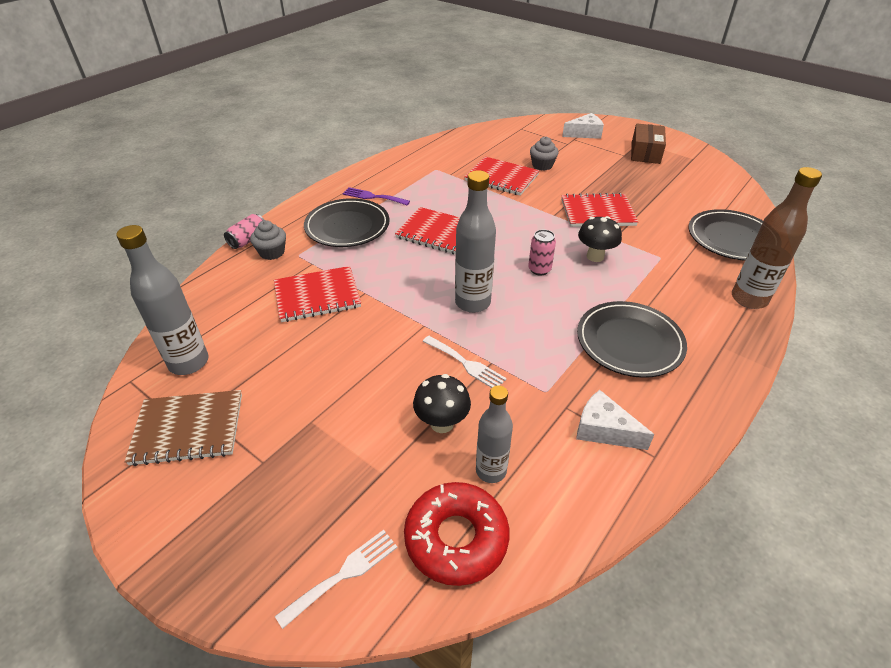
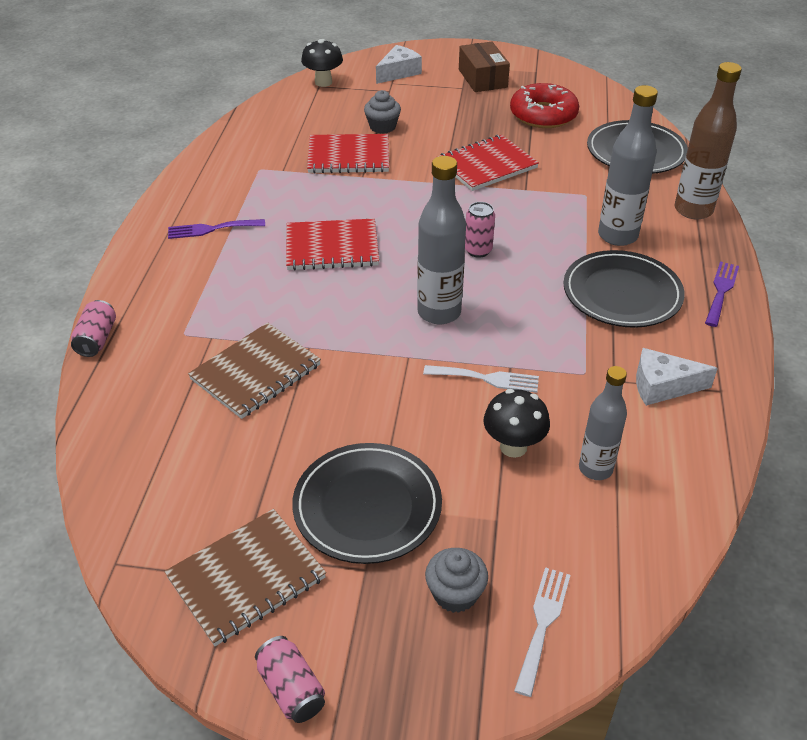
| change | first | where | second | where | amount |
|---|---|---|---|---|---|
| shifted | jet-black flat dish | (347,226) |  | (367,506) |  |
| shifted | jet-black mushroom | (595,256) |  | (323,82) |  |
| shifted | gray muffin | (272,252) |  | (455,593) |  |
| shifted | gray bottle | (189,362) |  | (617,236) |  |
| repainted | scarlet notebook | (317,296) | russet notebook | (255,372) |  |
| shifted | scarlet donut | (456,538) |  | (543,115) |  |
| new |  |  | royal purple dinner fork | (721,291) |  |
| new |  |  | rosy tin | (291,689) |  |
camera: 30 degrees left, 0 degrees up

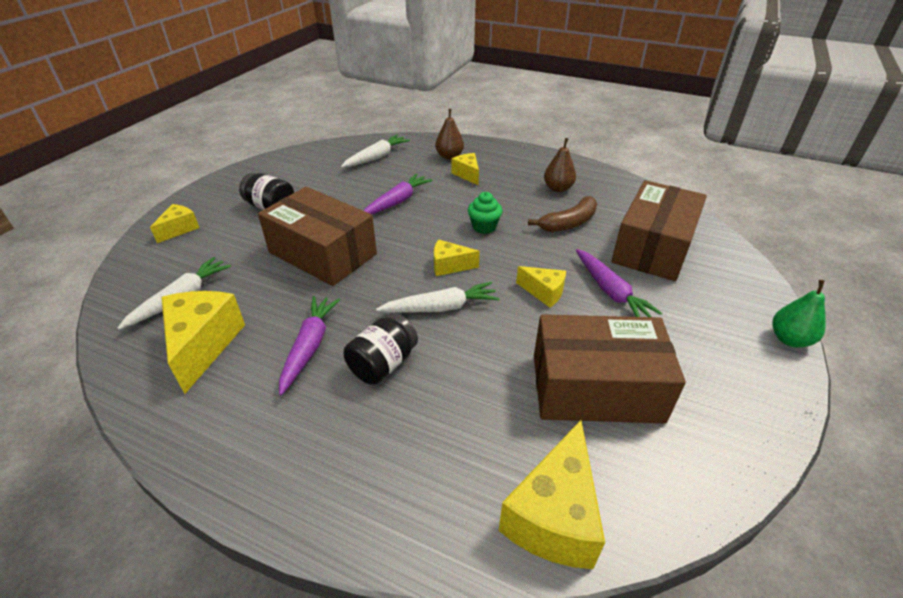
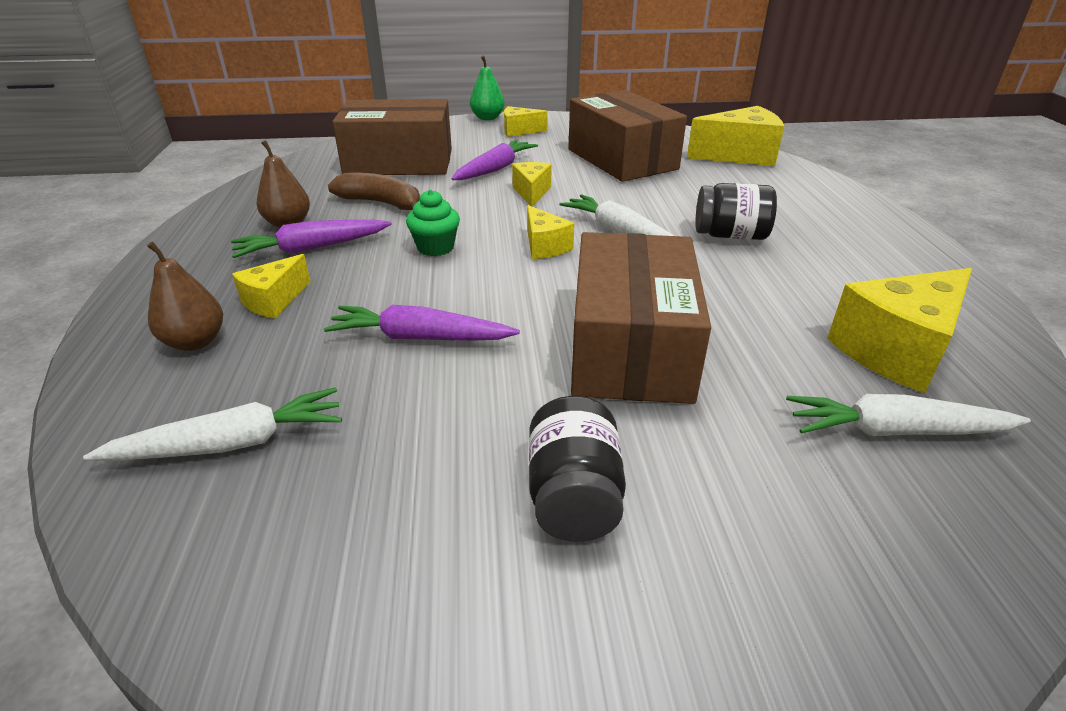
| change | first | where | second | where | amount |
|---|---|---|---|---|---|
| rotated | pure white carrot | (376,157) |  | (230,444) | 150 degrees clockwise |
| shifted | golden cheese | (179,229) |  | (519,131) |  |
| shifted | royal purple carrot | (309,347) |  | (312,248) |  |
camera: 120 degrees left, 5 degrees down

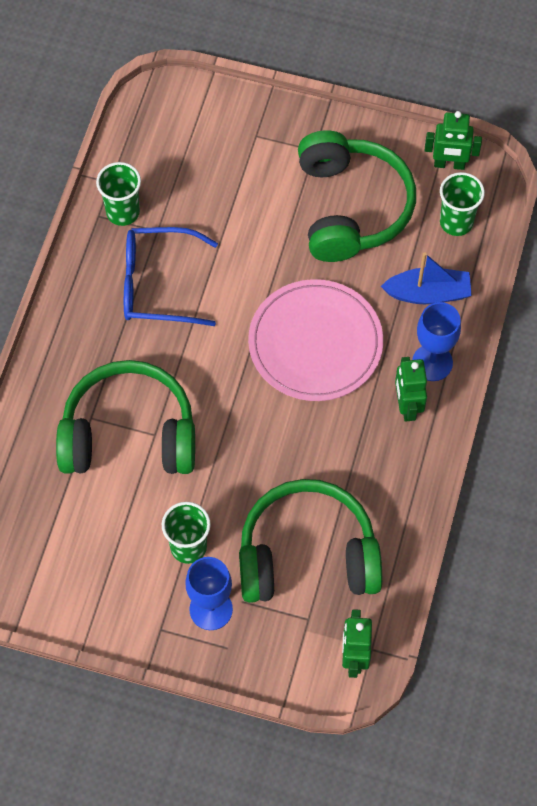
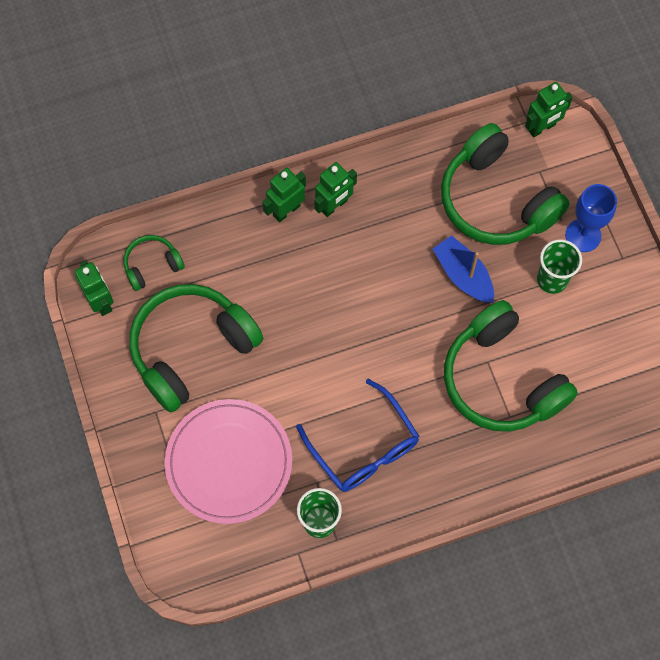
| change | first | where | second | where | amount |
|---|---|---|---|---|---|
| swapped | leaf-green tumbler | (456,222) | leaf-green over-ear headphones | (152,265) |  |
| shifted | blue sailboat | (428,293) |  | (463,275) |  |
| shifted | rosy flat dish | (315,343) |  | (229,462) |  |
| swapped | blue goblet | (432,362) | leaf-green robot figure | (286,210) |  |
camera: 125 degrees left, 5 degrees up

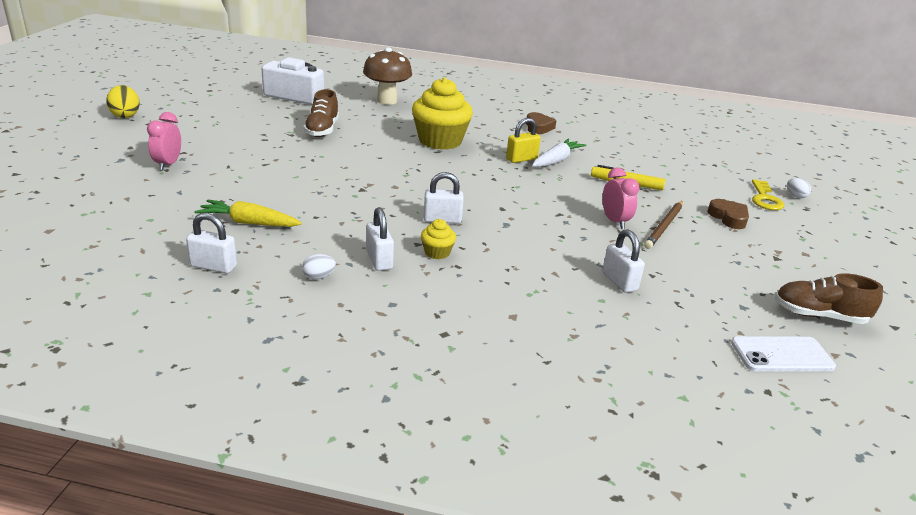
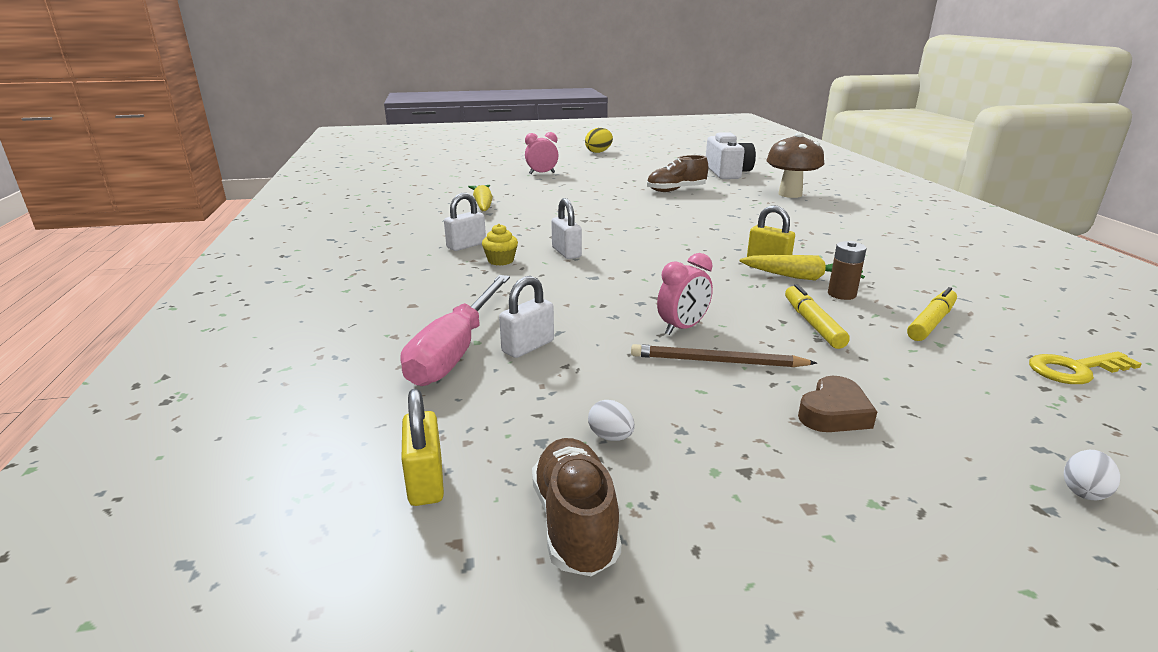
| change | first | where | second | where | amount |
|---|---|---|---|---|---|
| gone | golden muffin | (440,141) |  |  |  |
| gone | russet heart shape | (538,127) |  |  |  |
| repainted | pure white carrot | (556,160) | golden carrot | (801,277) |  |
| shifted | golden key | (765,199) |  | (1074,370) |  |
| gone | pure white small lock | (213,266) |  |  |  |
| shifted | pure white toy egg | (319,277) |  | (610,437) |  |
| swapped | pure white mobile phone | (781,355) | golden small lock | (425,481) |  |
| new |  |  | russet power cell | (841,294) |  |
| new |  |  | rosy screwdriver | (456,350) |  |
| new |  |  | golden felt pen | (931,322) |  |
camera: 70 degrees right, 5 degrees down

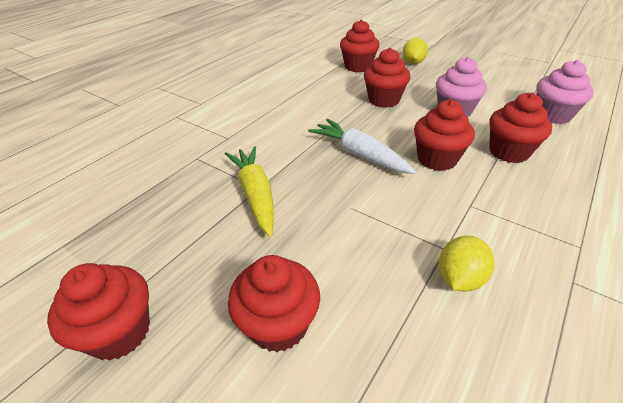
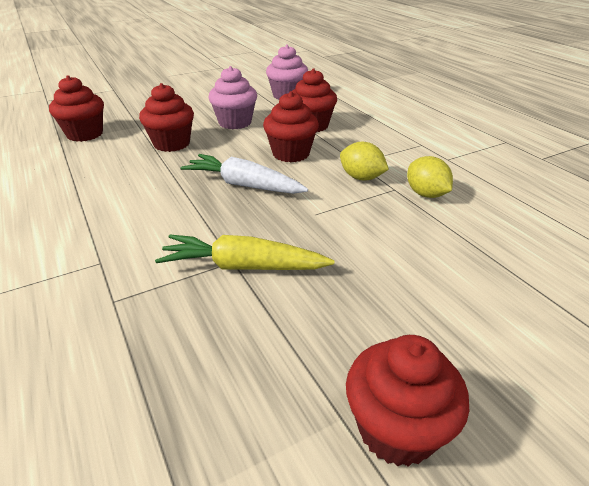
| change | first | where | second | where | amount |
|---|---|---|---|---|---|
| shifted | golden lemon | (413,63) |  | (361,178) |  |
| rotated | pure white carrot | (359,154) |  | (244,185) | 45 degrees clockwise |
| gone | scarlet muffin | (278,324) |  |  |  |
camera: 65 degrees left, 5 degrees down

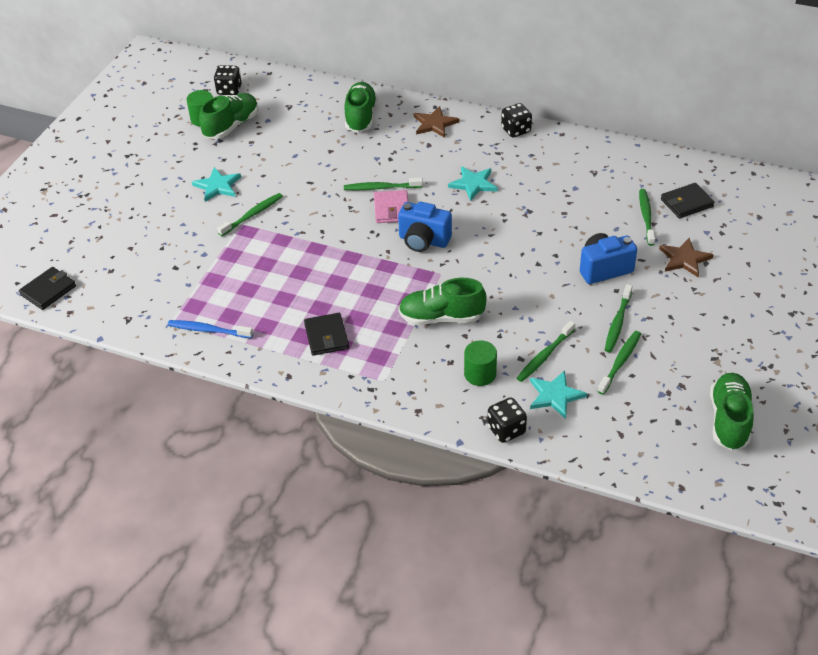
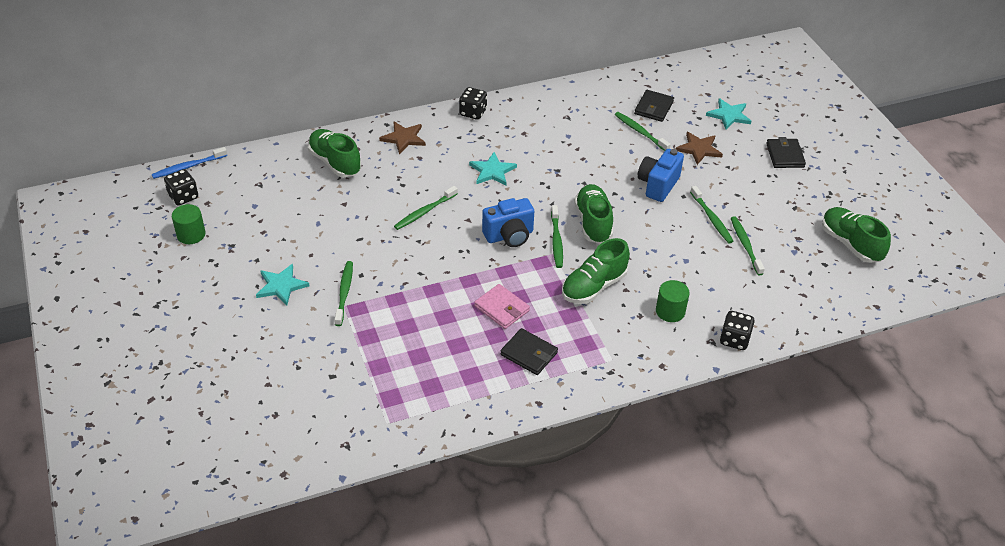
| change | first | where | second | where | amount |
|---|---|---|---|---|---|
| shifted | leaf-green shoe | (231,126) |  | (593,223) |  |
| shifted | rosy wallet | (391,209) |  | (502,308) |  |
| shifted | jet-black wallet | (48,290) |  | (785,155) |  |
| shifted | blue tooth brush | (208,330) |  | (188,167) |  |
| shifted | leaf-green tooth brush | (545,356) |  | (556,240) |  |
| shifted | teal star shape | (555,395) |  | (729,115) |  |
camera: 45 degrees left, 0 degrees up

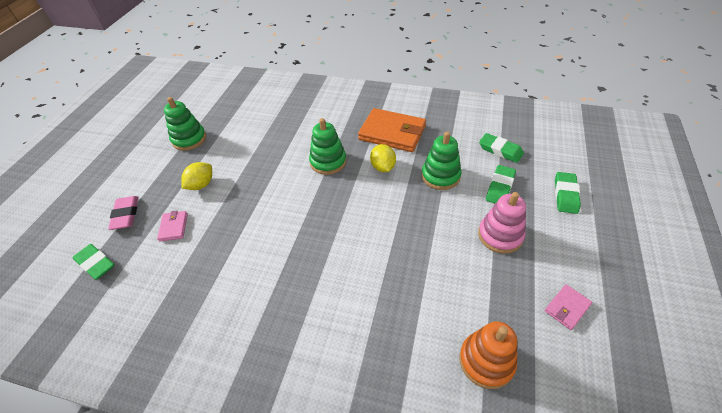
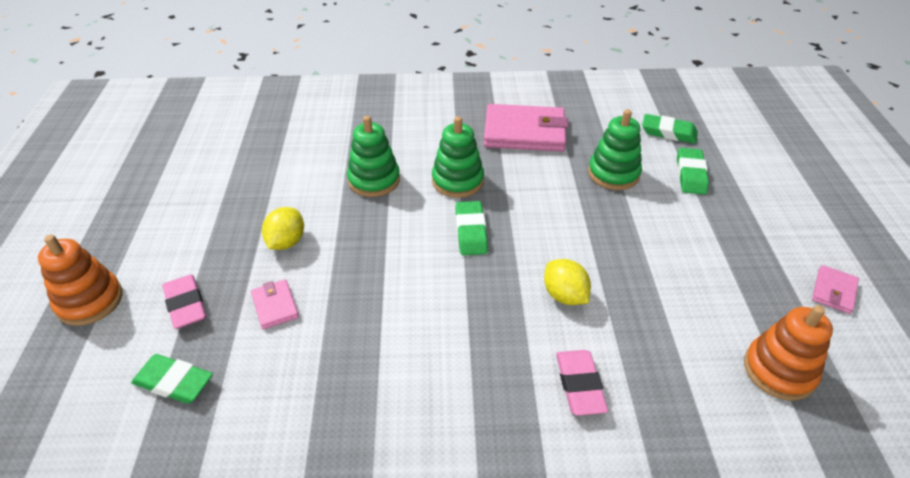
| change | first | where | second | where | amount |
|---|---|---|---|---|---|
| shifted | leaf-green ring stacker | (189,139) |  | (374,180) |  |
| repainted | bright orange wallet | (392,133) | rosy wallet | (524,132) |  |
| shifted | golden lemon | (383,167) |  | (564,295) |  |
| shifted | leaf-green eraser | (565,195) |  | (471,231) |  |
| gone | rosy ring stacker | (500,235) |  |  |  |
| new |  |  | bright orange ring stacker | (90,301) |  |
| new |  |  | rosy eraser | (579,385) |  |
camera: 20 degrees left, 5 degrees down

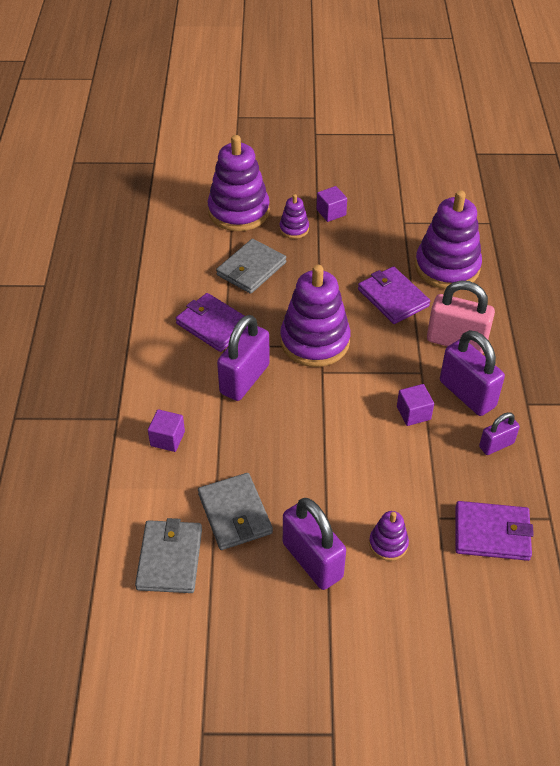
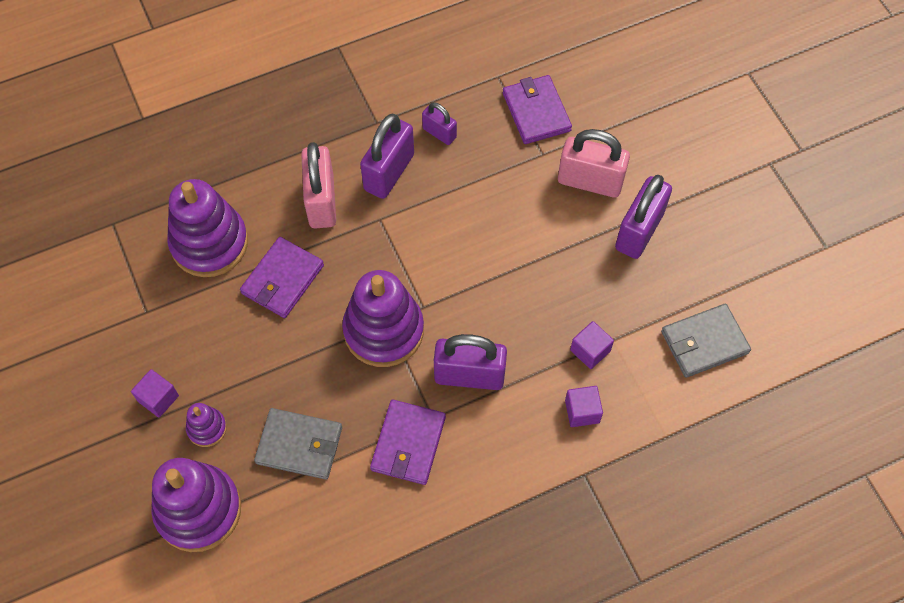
| change | first | where | second | where | amount |
|---|---|---|---|---|---|
| shifted | royal purple block | (413,413) |  | (590,351) |  |
| gone | gray wallet | (235,514) |  |  |  |
| swapped | royal purple ring stacker | (388,544) | rosy small lock | (590,181) |  |
camera: 115 degrees left, 15 degrees up

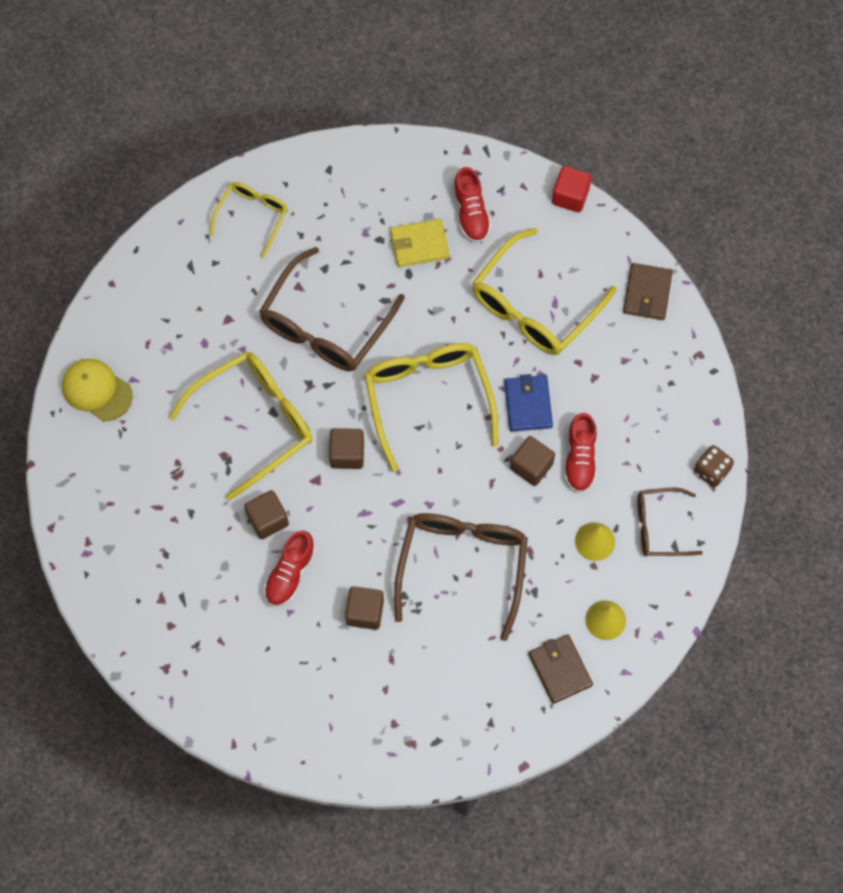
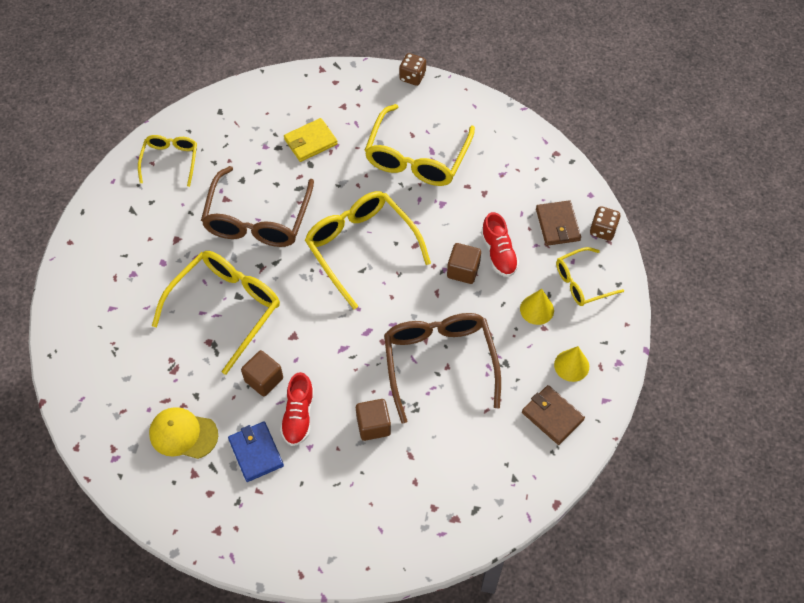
| change | first | where | second | where | amount |
|---|---|---|---|---|---|
| swapped | scarlet block | (570,196) | russet game die | (412,77) |  |
| gone | scarlet shoe | (471,213) |  |  |  |
| shifted | russet wallet | (647,293) |  | (557,225) |  |
| shifted | golden peaked cap | (96,390) |  | (183,434) |  |
| shifted | blue wallet | (528,404) |  | (256,452) |  |
| gone | russet block | (347,454) |  |  |  |
| repainted | russet glasses | (659,526) | golden glasses | (582,282) |  |
camera: 20 degrees left, 10 degrees down

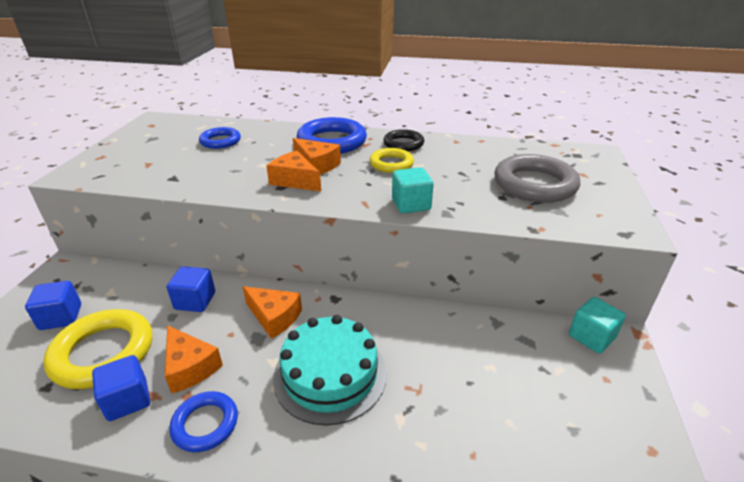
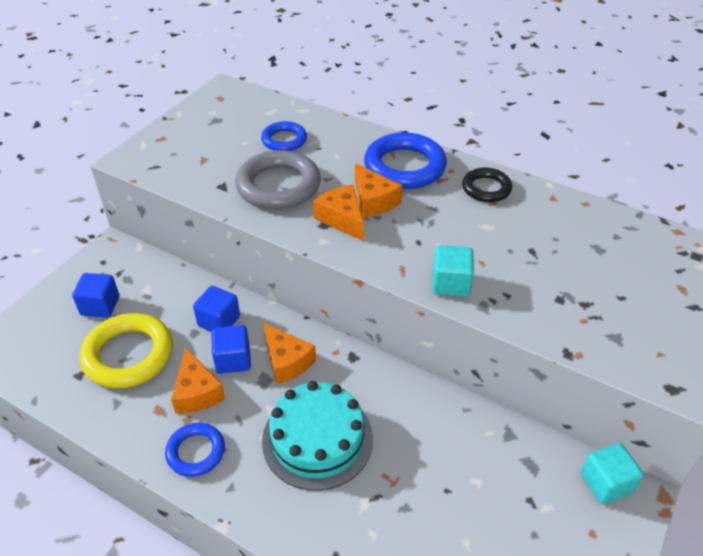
| change | first | where | second | where | amount |
|---|---|---|---|---|---|
| gone | golden hoop | (391,164) |  |  |  |
| shifted | gray hoop | (534,184) |  | (278,186) |  |
| shifted | blue block | (127,400) |  | (233,360) |  |
camera: 20 degrees right, 10 degrees up

